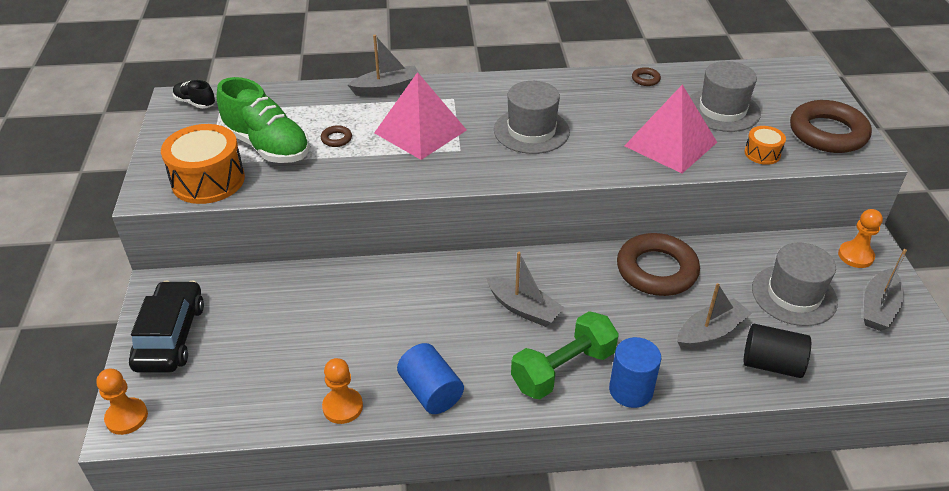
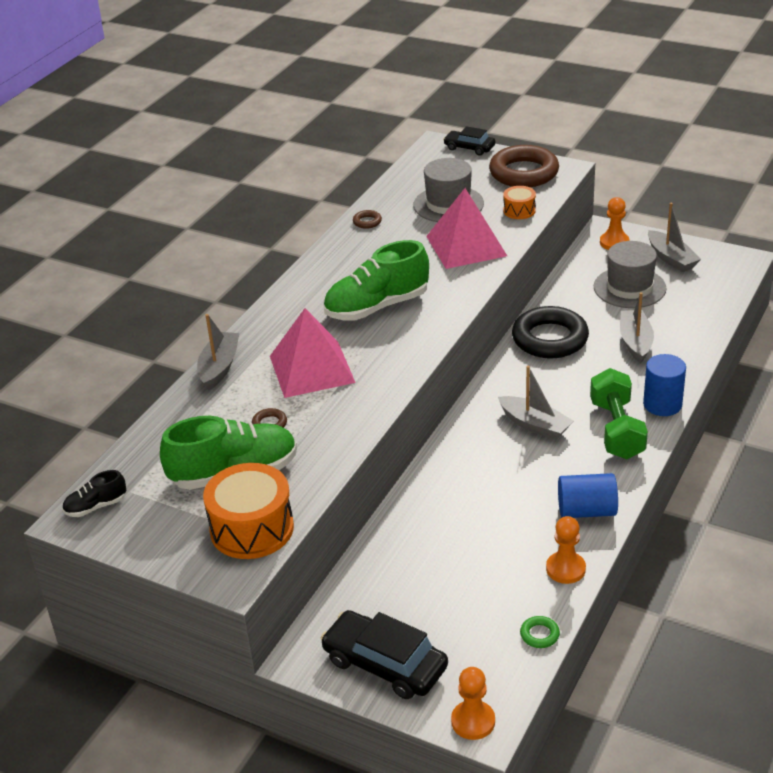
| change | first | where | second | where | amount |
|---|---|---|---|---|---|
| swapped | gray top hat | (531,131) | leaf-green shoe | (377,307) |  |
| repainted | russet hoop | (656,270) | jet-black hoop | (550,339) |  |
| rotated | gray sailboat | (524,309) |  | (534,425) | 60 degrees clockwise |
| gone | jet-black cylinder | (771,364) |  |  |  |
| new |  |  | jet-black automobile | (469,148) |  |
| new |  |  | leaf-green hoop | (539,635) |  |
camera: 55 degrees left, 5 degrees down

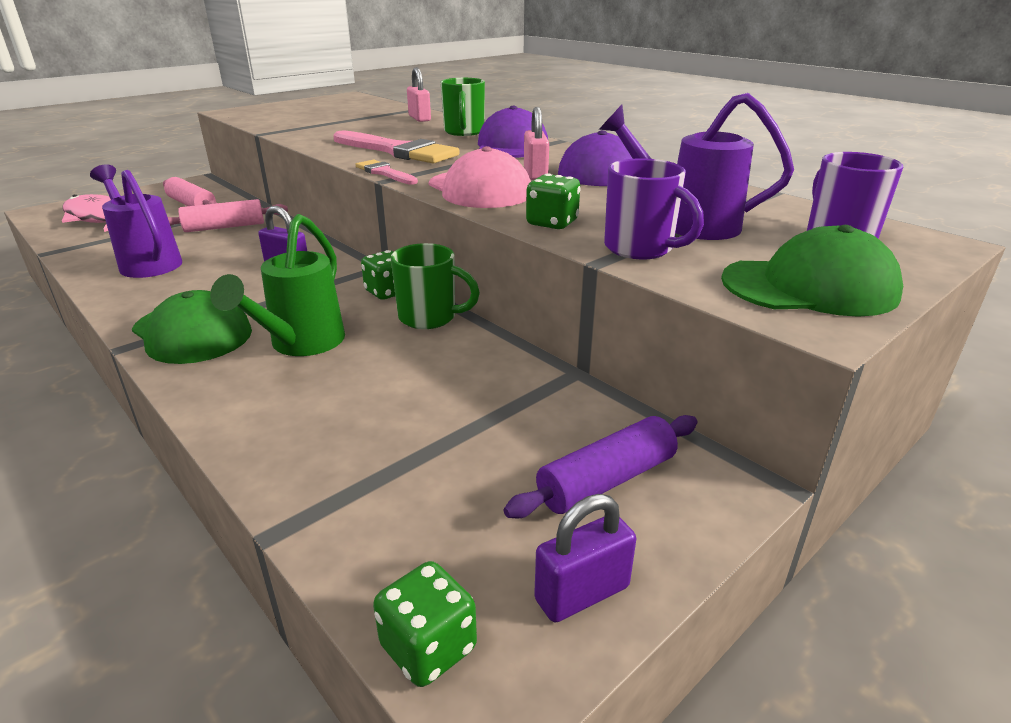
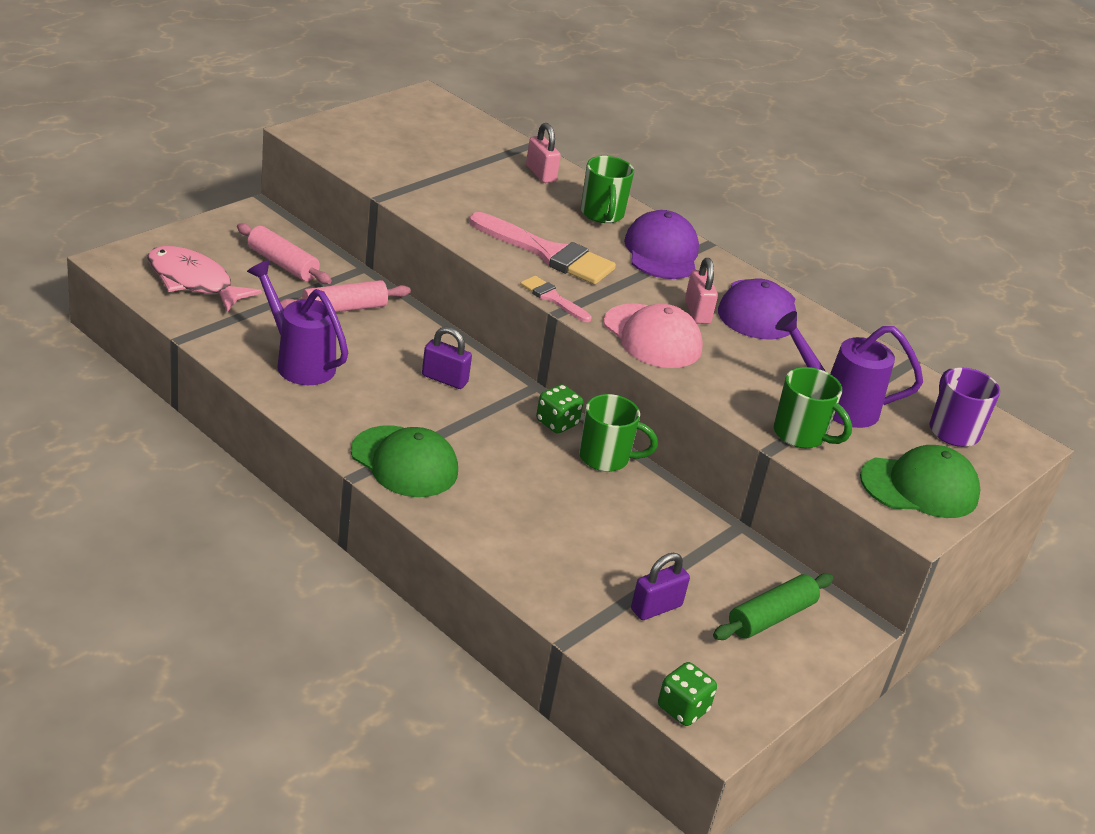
| change | first | where | second | where | amount |
|---|---|---|---|---|---|
| repainted | royal purple coffee mug | (640,249) | leaf-green coffee mug | (801,435) |  |
| gone | leaf-green game die | (552,223) |  |  |  |
| gone | leaf-green watering pot | (300,345) |  |  |  |
| repainted | royal purple pastry roller | (606,480) | leaf-green pastry roller | (771,617) |  |
| shifted | royal purple small lock | (582,593) |  | (656,608) |  |
camera: 10 degrees left, 5 degrees up

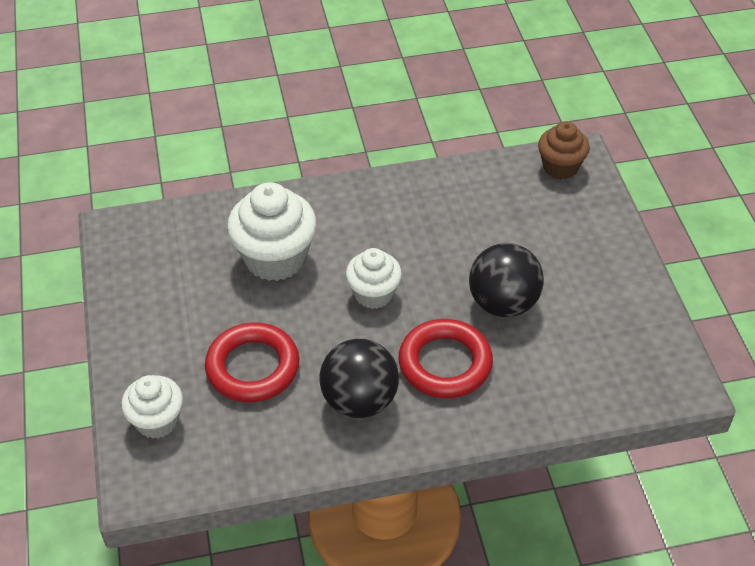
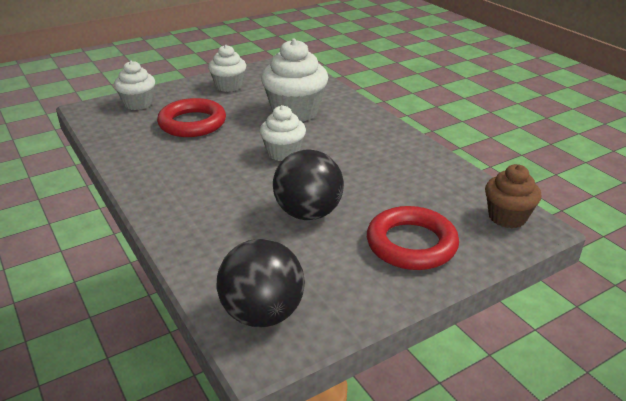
| change | first | where | second | where | amount |
|---|---|---|---|---|---|
| shifted | scarlet hoop | (445,363) |  | (411,244) |  |
| shifted | jet-black play ball | (359,401) |  | (262,314) |  |
| new |  |  | pure white muffin | (229,86) |  |
camera: 70 degrees right, 15 degrees down

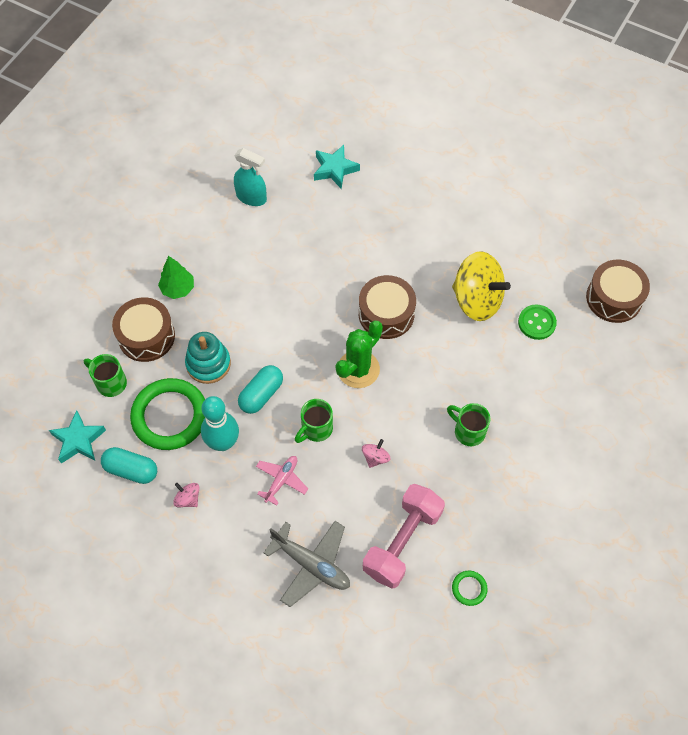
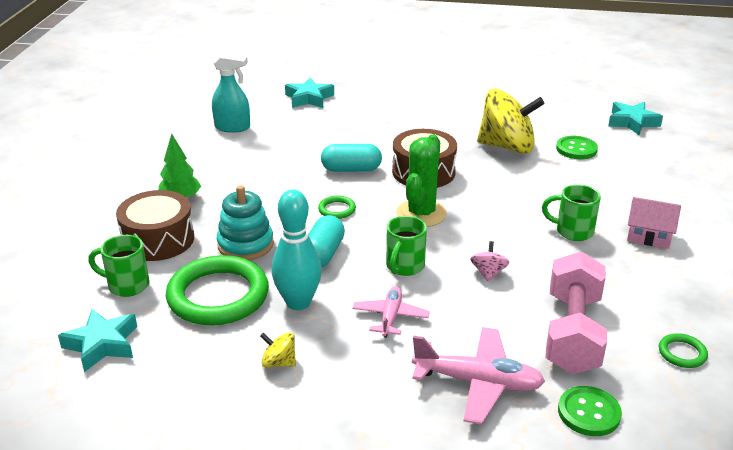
| change | first | where | second | where | amount |
|---|---|---|---|---|---|
| swapped | russet snare drum | (614,298) | teal star shape | (632,122) |  |
| shifted | teal pill shape | (131,470) |  | (351,169) |  |
| repainted | rosy spinning top | (188,499) | golden spinning top | (279,362) |  |
| repainted | gray toy plane | (311,564) | rosy toy plane | (477,382) |  |
| new |  |  | leaf-green hoop | (337,209) |  |
| new |  |  | rosy toy house | (649,236) |  |
| new |  |  | leaf-green button | (589,413) |  |
camera: 20 degrees left, 30 degrees down

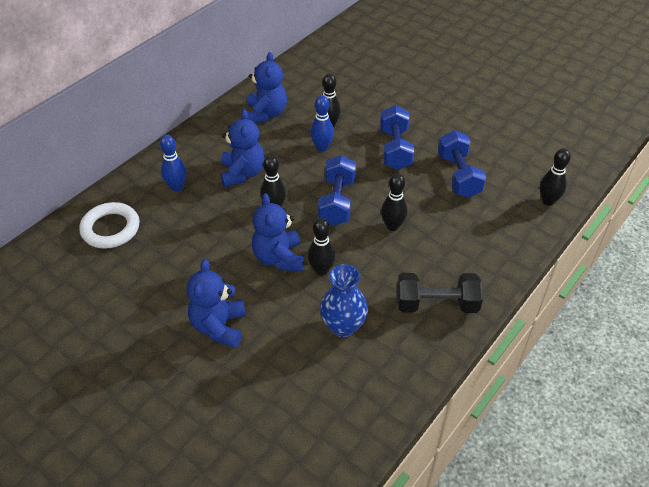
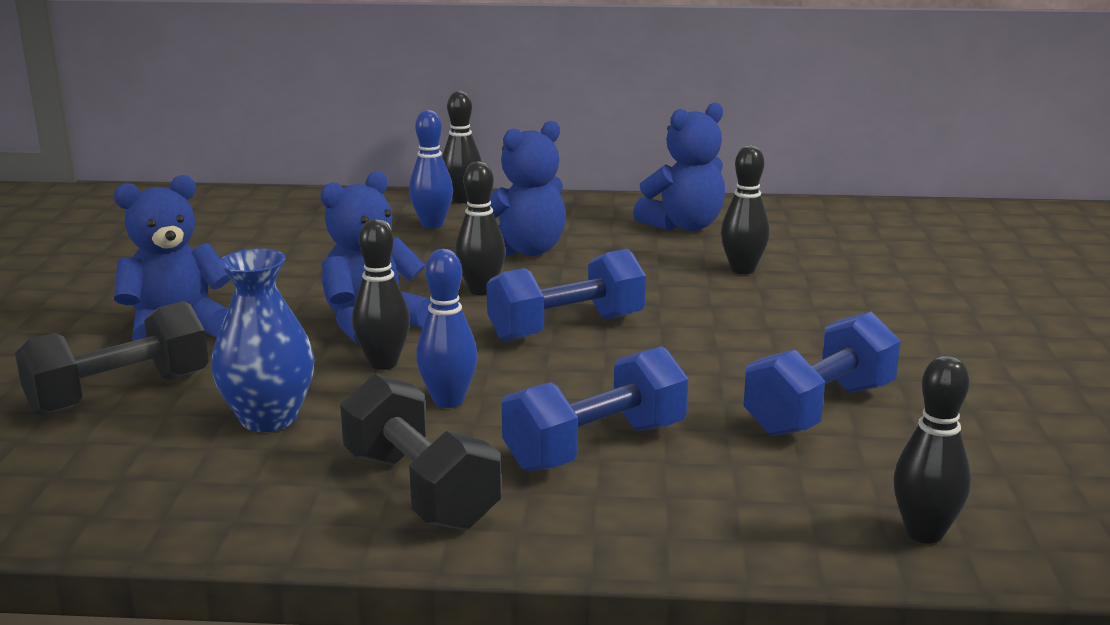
| change | first | where | second | where | amount |
|---|---|---|---|---|---|
| shifted | blue tenpin | (322,147) |  | (448,401) |  |
| shifted | blue hand weight | (395,149) |  | (596,447) |  |
| shifted | jet-black tenpin | (392,226) |  | (462,200) |  |
| gone | pure white hoop | (110,229) |  |  |  |
| new |  |  | jet-black hand weight | (119,394) |  |
camera: 55 degrees right, 25 degrees down

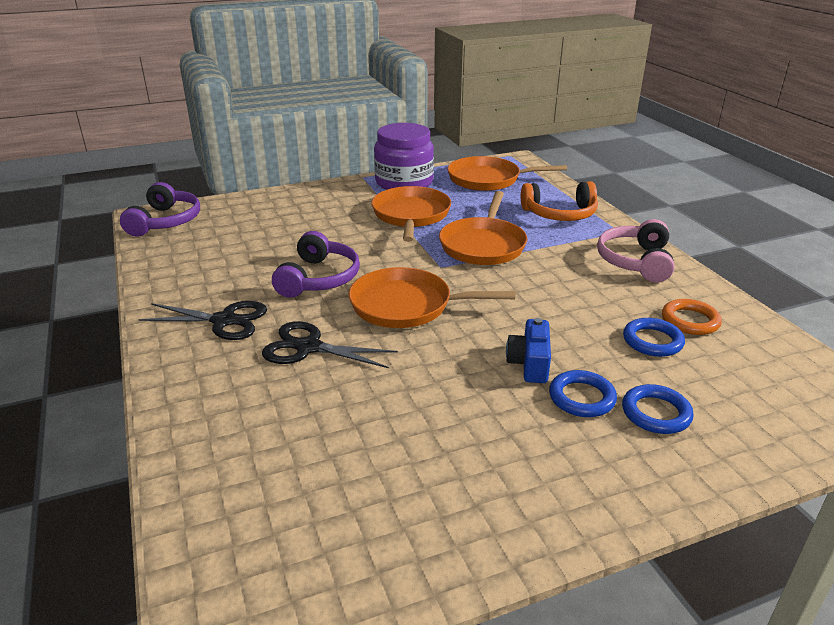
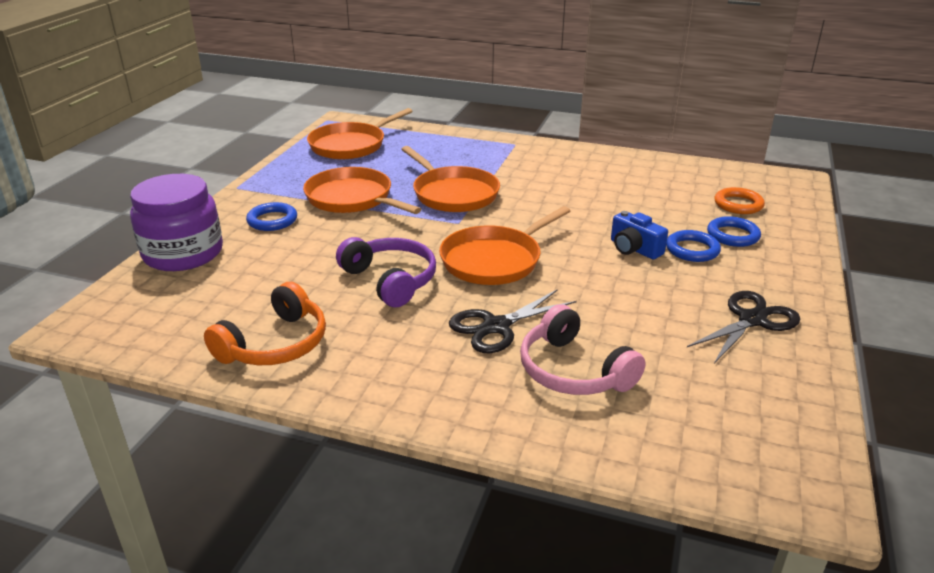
| change | first | where | second | where | amount |
|---|---|---|---|---|---|
| shifted | royal purple jam jar | (404,182) |  | (183,253) |  |
| shifted | bright orange over-ear headphones | (560,214) |  | (275,344) |  |
| gone | royal purple over-ear headphones | (165,221) |  |  |  |
| shifted | rosy over-ear headphones | (635,261) |  | (573,371) |  |
| shifted | bright orange hoop | (690,321) |  | (738,204) |  |
| shifted | jet-black pair of scissors | (224,320) |  | (752,320) |  |
| shifted | blue hoop | (652,341) |  | (272,220) |  |
camera: 50 degrees left, 0 degrees up

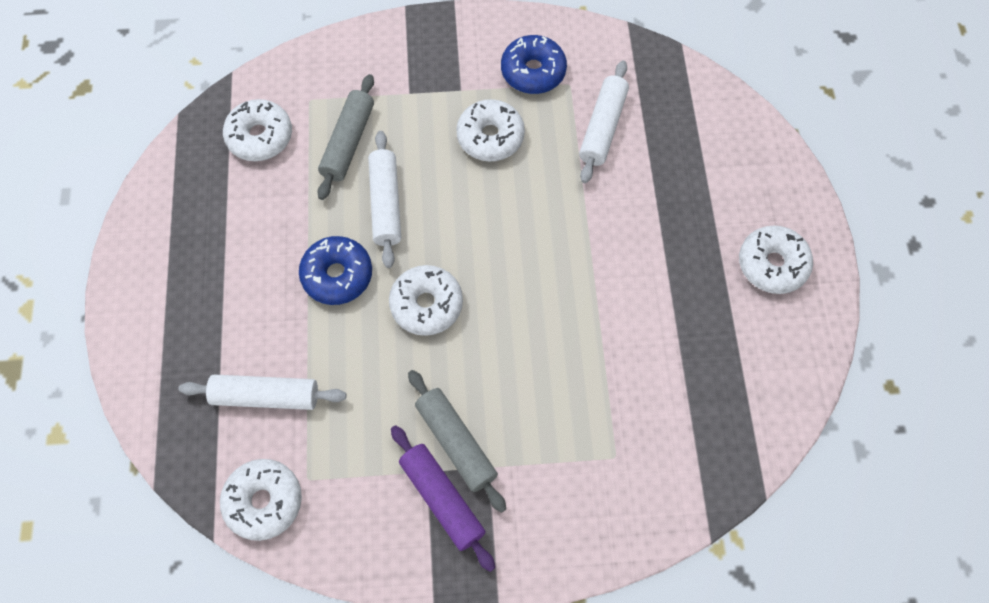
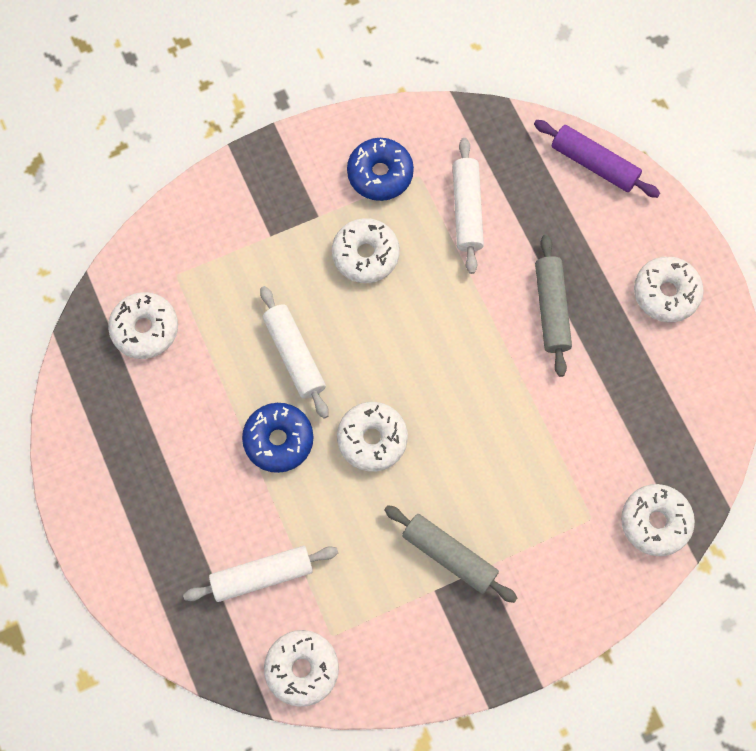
| change | first | where | second | where | amount |
|---|---|---|---|---|---|
| shifted | gray pastry roller | (348,142) |  | (551,309) |  |
| shifted | royal purple pastry roller | (442,499) |  | (594,164) |  |
| new |  |  | pure white donut | (655,522) |  |
camera: 20 degrees left, 5 degrees up

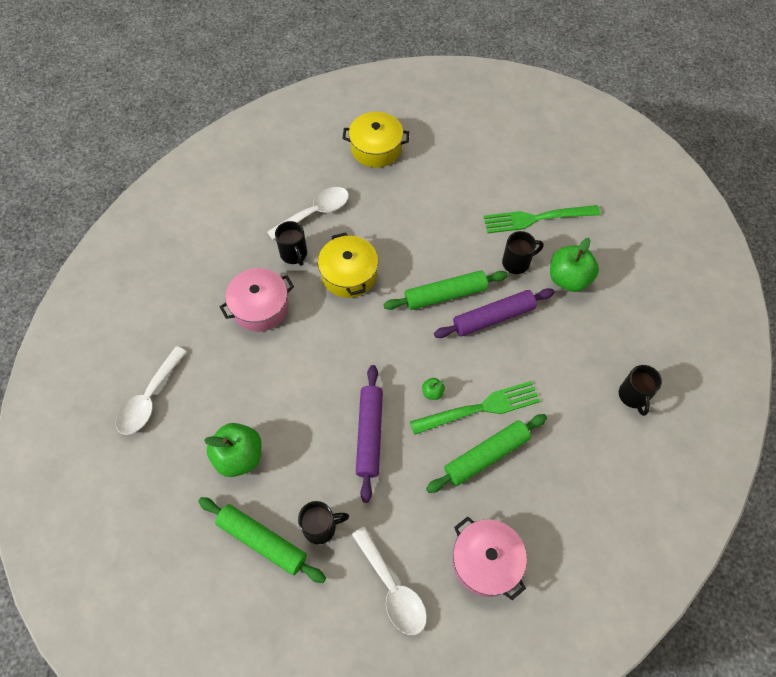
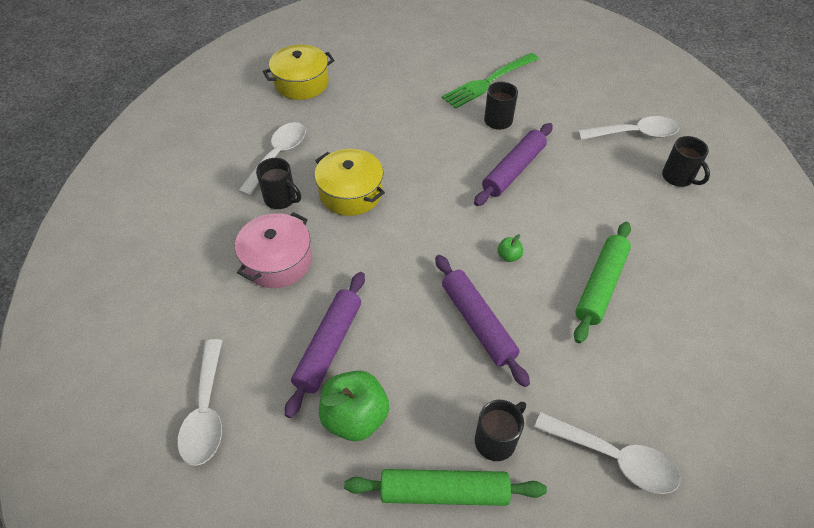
| change | first | where | second | where | amount |
|---|---|---|---|---|---|
| gone | leaf-green apple | (568,279) |  |  |  |
| gone | leaf-green pastry roller | (445,295) |  |  |  |
| gone | leaf-green dinner fork | (480,408) |  |  |  |
| gone | rosy cooking pot | (486,561) |  |  |  |
| new |  |  | pure white teaspoon | (634,134) |  |
| new |  |  | royal purple pastry roller | (329,346) |  |
camera: 30 degrees left, 10 degrees down

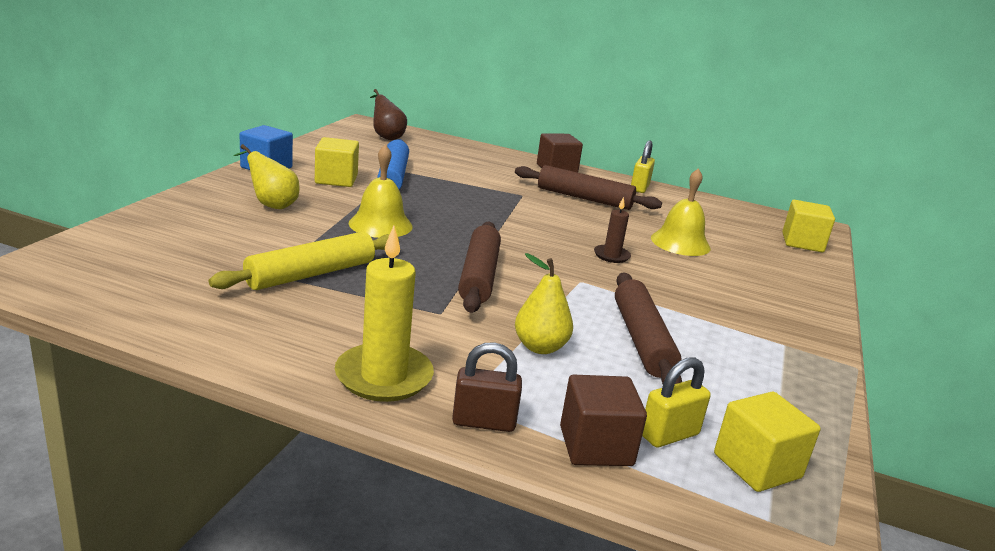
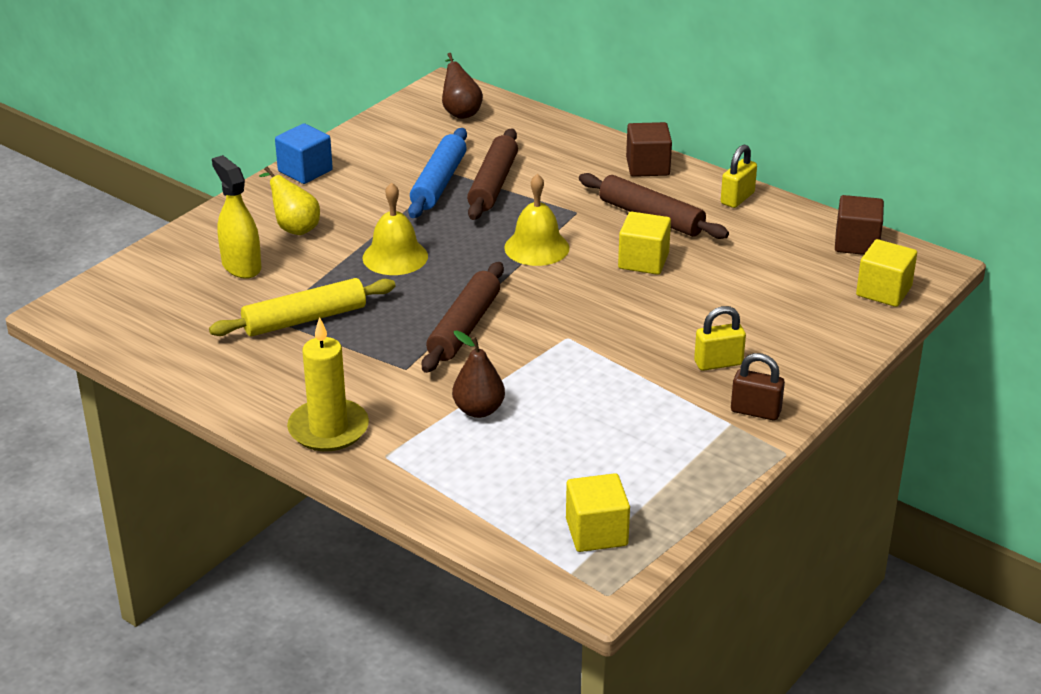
| change | first | where | second | where | amount |
|---|---|---|---|---|---|
| shifted | golden block | (336,179) |  | (643,261) |  |
| shifted | golden bell | (680,243) |  | (536,247) |  |
| gone | russet wax candle | (611,256) |  |  |  |
| repainted | golden pear fruit | (540,347) | russet pear fruit | (478,410) |  |
| shifted | russet pastry roller | (642,340) |  | (493,184) |  |
| shifted | russet small lock | (484,422) |  | (755,411) |  |
| shifted | golden small lock | (669,435) |  | (718,363) |  |
| shifted | russet block | (596,446) |  | (856,243) |  |
| new |  |  | golden spray cleaner | (241,266) |  |
camera: 20 degrees right, 10 degrees up

